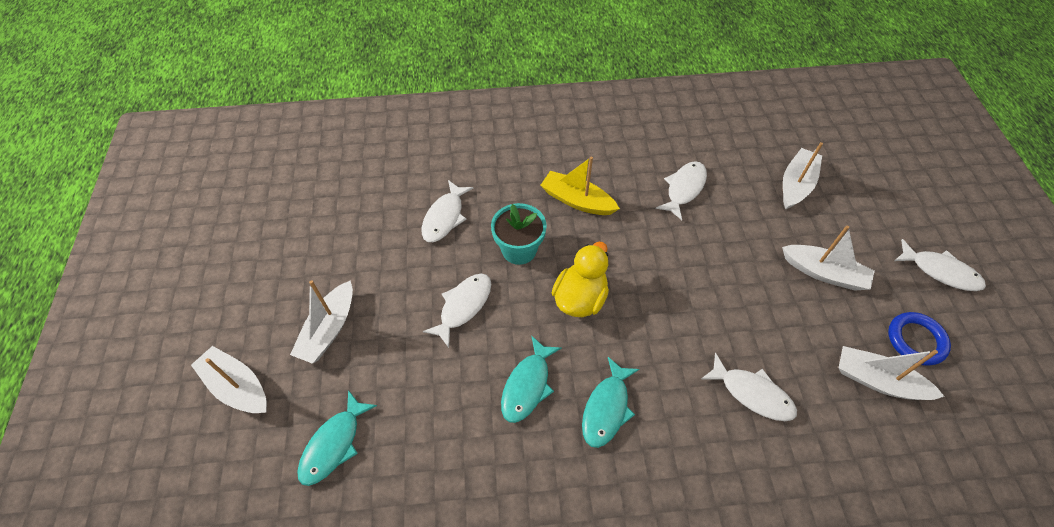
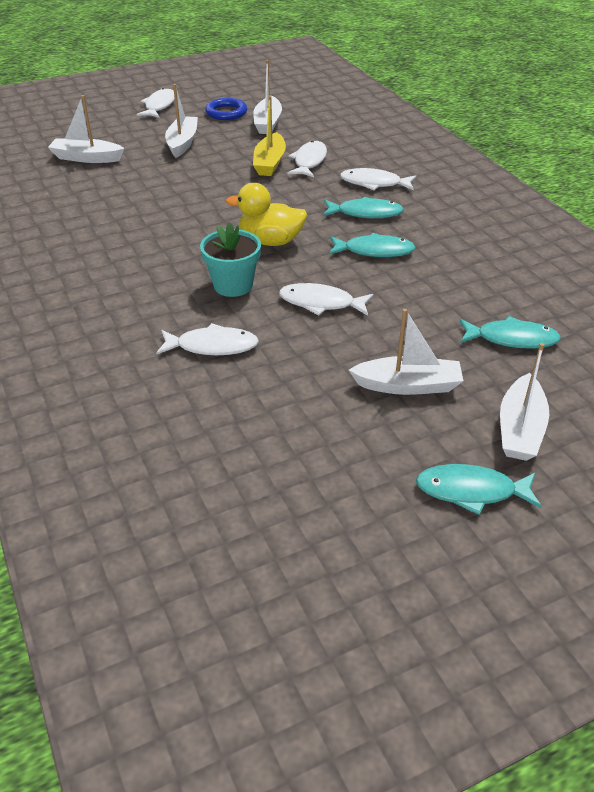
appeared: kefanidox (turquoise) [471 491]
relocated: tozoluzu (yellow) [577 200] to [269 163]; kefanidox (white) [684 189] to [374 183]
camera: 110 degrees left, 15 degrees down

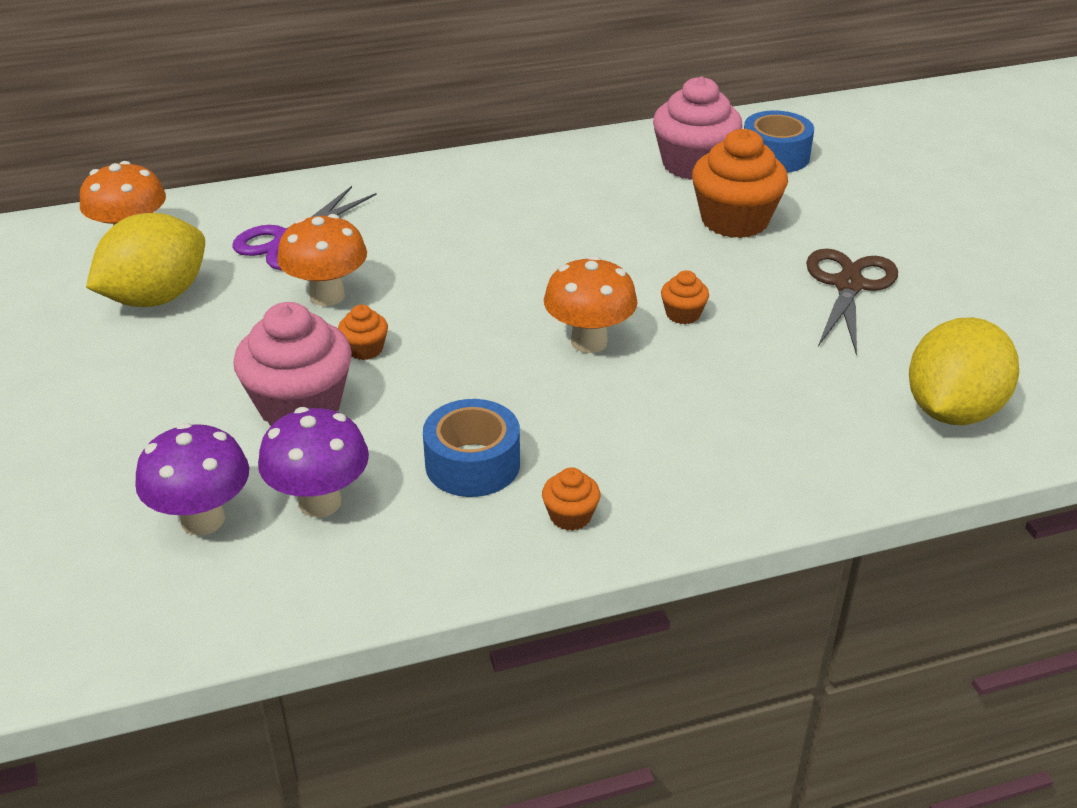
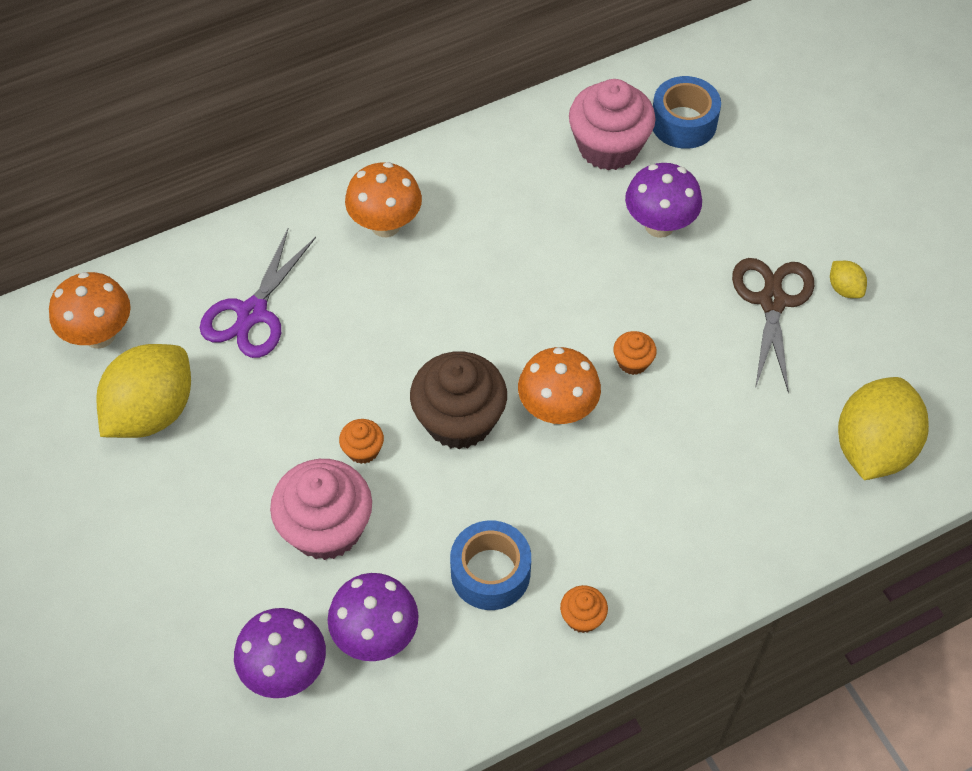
appeared: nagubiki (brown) [459 420]; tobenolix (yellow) [844 288]
relocated: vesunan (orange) [327 296] to [385 225]
exchanged: nagubiki (orange) [734 220] to vesunan (purple) [659 225]
camera: 10 degrees left, 20 degrees up

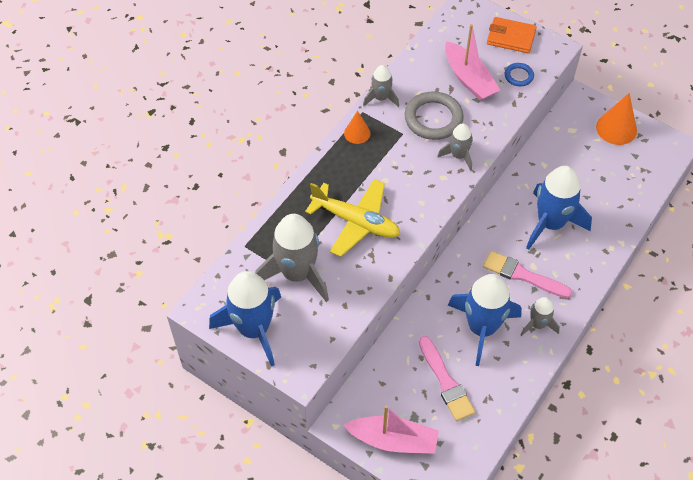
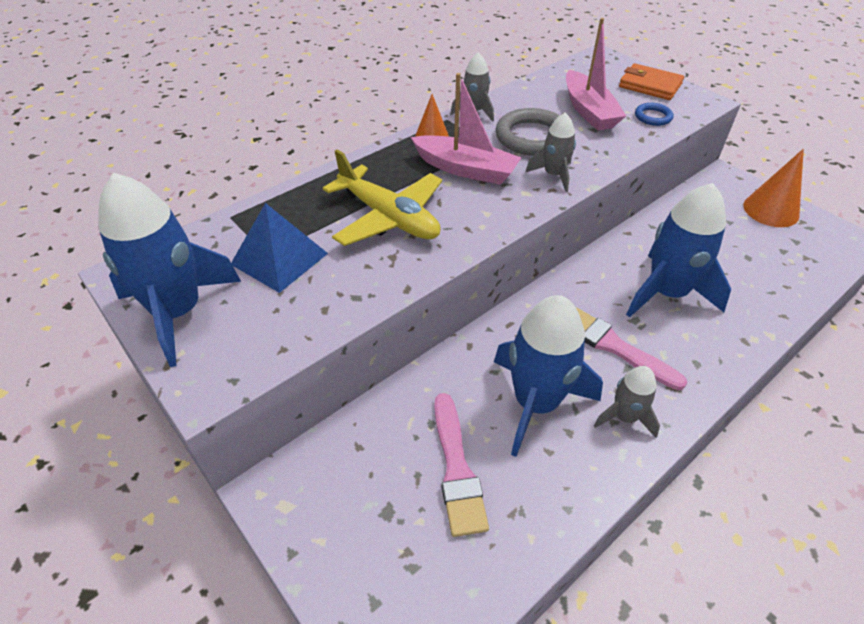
relocated: tozoluzu (pink) [393 440] to [466 169]
exchanged: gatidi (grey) [297 273] to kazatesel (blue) [279 258]
camera: 15 degrees right, 10 degrees down

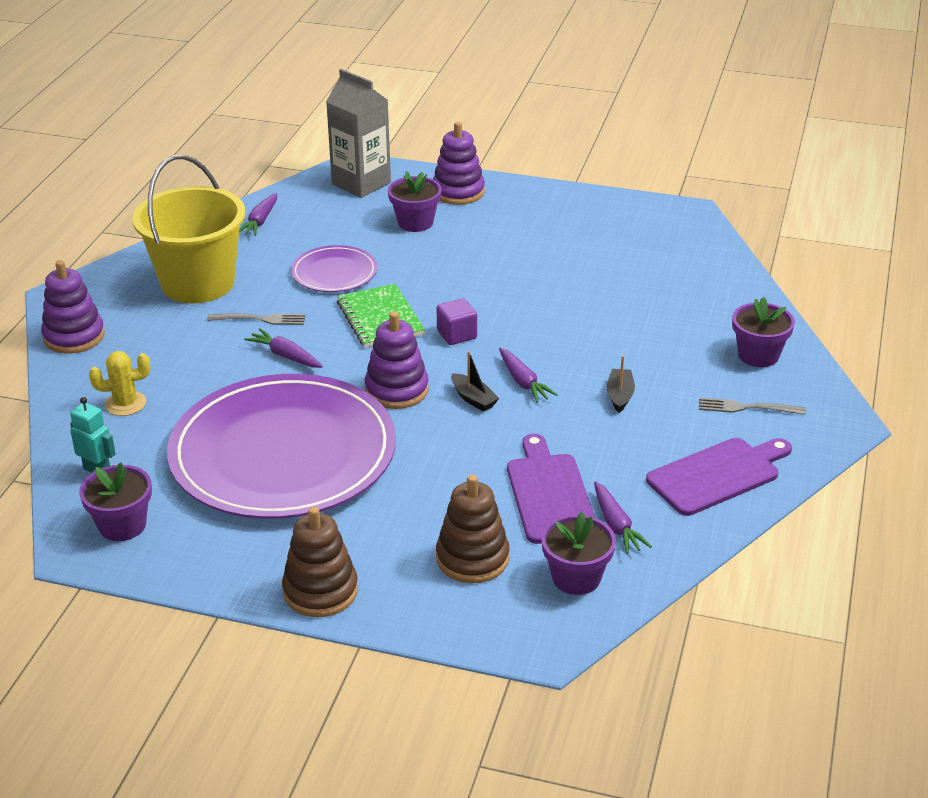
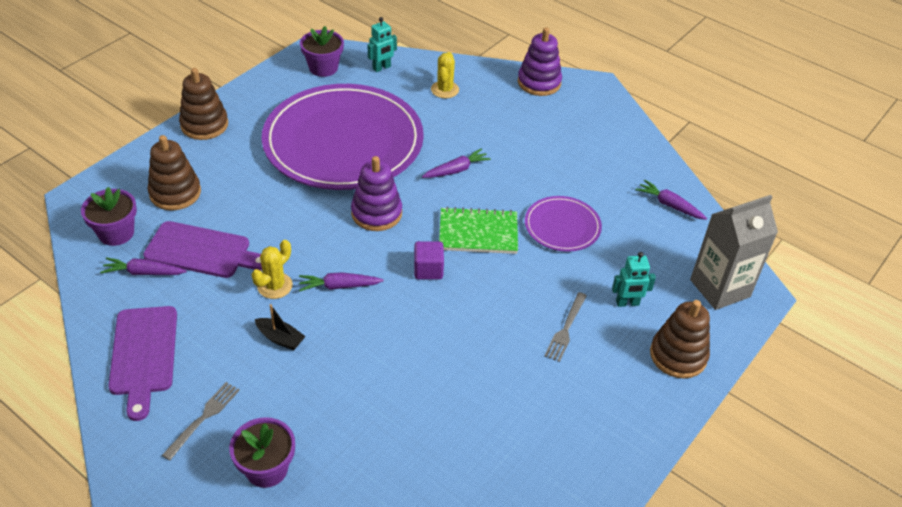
missing: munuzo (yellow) [198 283]; tozoluzu (black) [473 399]
appeared: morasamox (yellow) [275 286]
relocated: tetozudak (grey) [261 319] to [566 329]
exchanged: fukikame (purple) [415 222] to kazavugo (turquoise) [627 303]
colour: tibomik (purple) [458 192] to tibomik (brown) [678 355]
camera: 110 degrees right, 10 degrees up

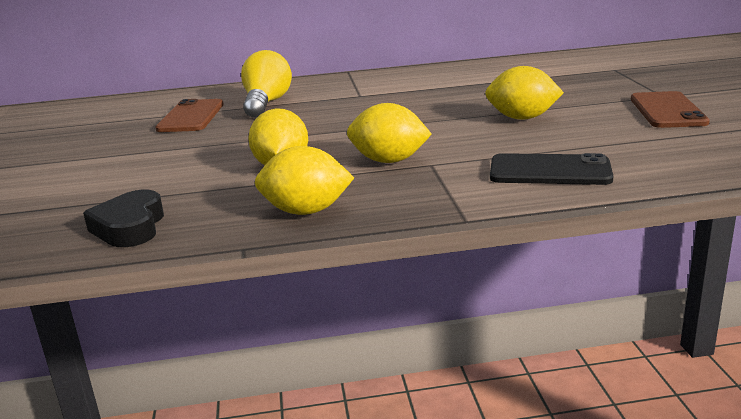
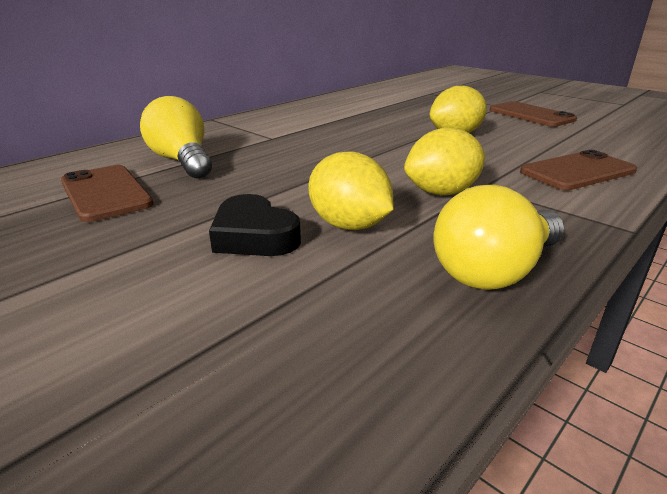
relocated: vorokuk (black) [130 227] to [254 236]
exchanged: tobenolix (yellow) [306 211] to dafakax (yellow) [494 271]
colour: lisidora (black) [550 171] to lisidora (brown) [577 171]
camera: 40 degrees left, 5 degrees up

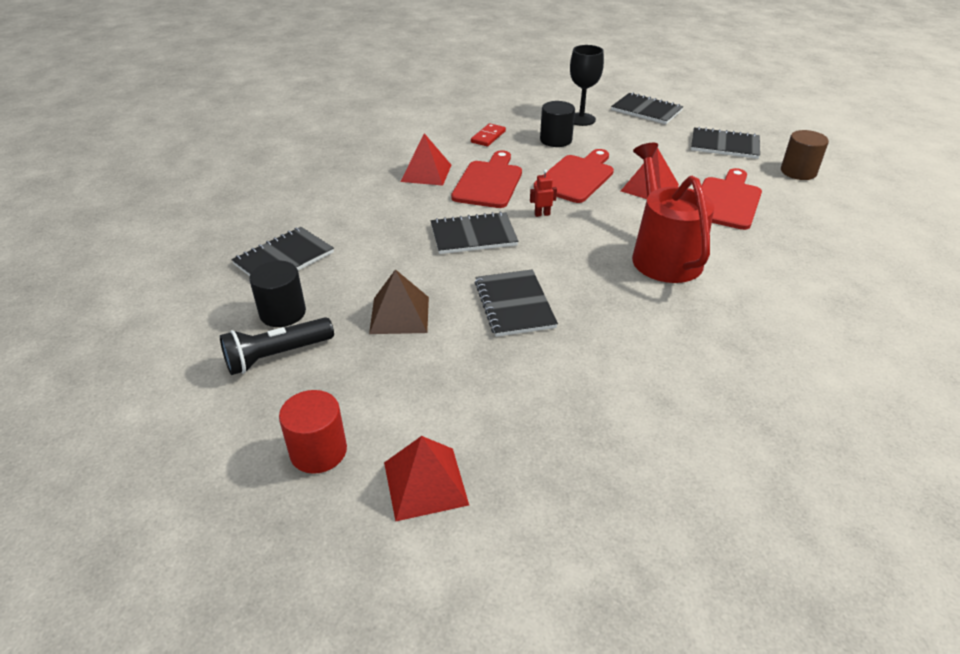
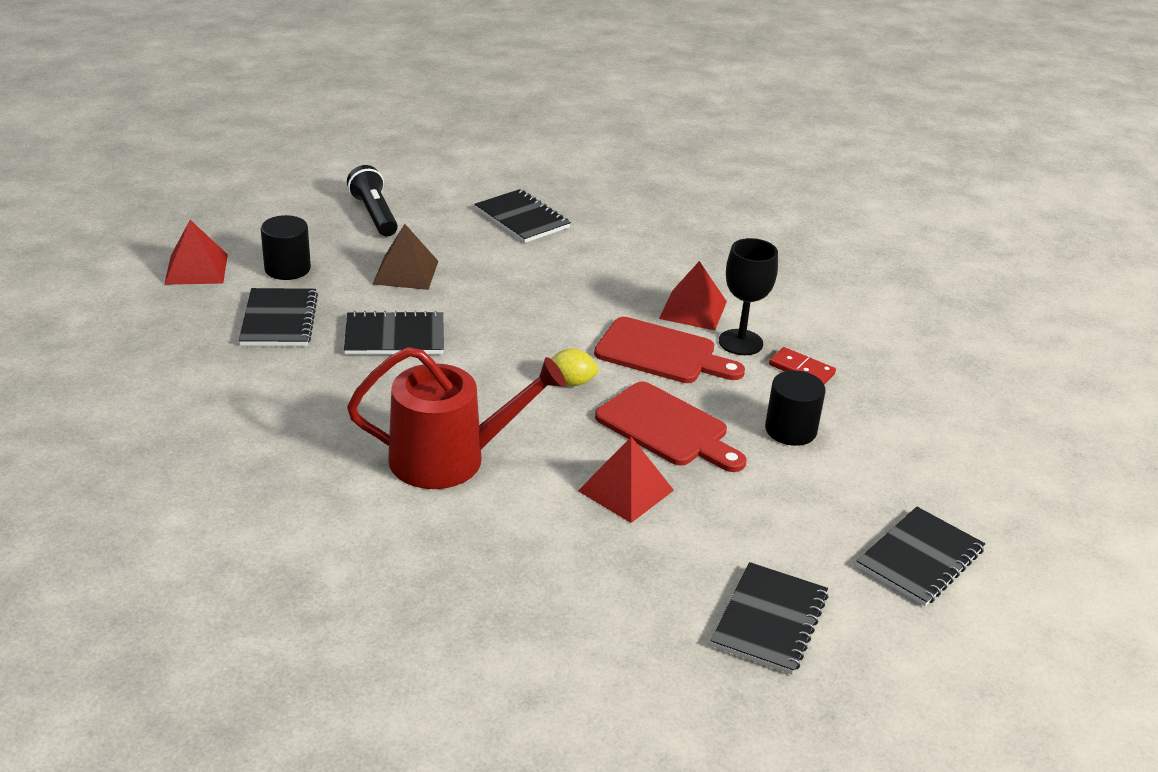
missing: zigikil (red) [318 451]; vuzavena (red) [727 201]; zigikil (brown) [798 172]
relocated: zigikil (black) [283 313] to [287 268]; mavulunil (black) [473 235] to [279 320]; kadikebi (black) [581 119] to [740 342]
exchanged: kazavugo (red) [542 214] to tobenolix (yellow) [571 382]
camera: 95 degrees right, 5 degrees down

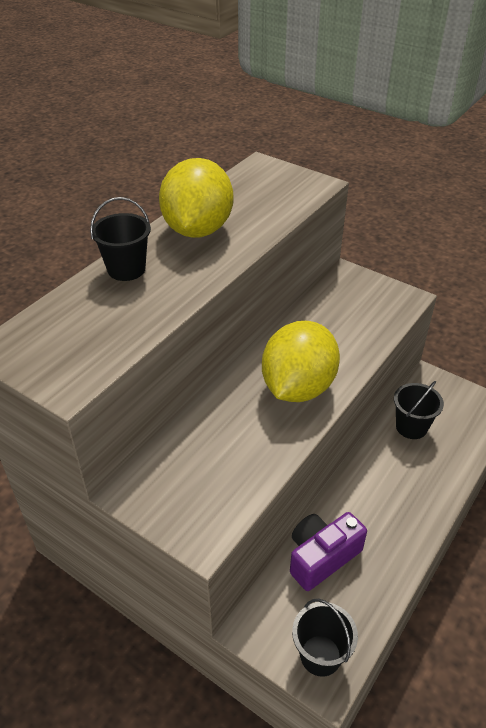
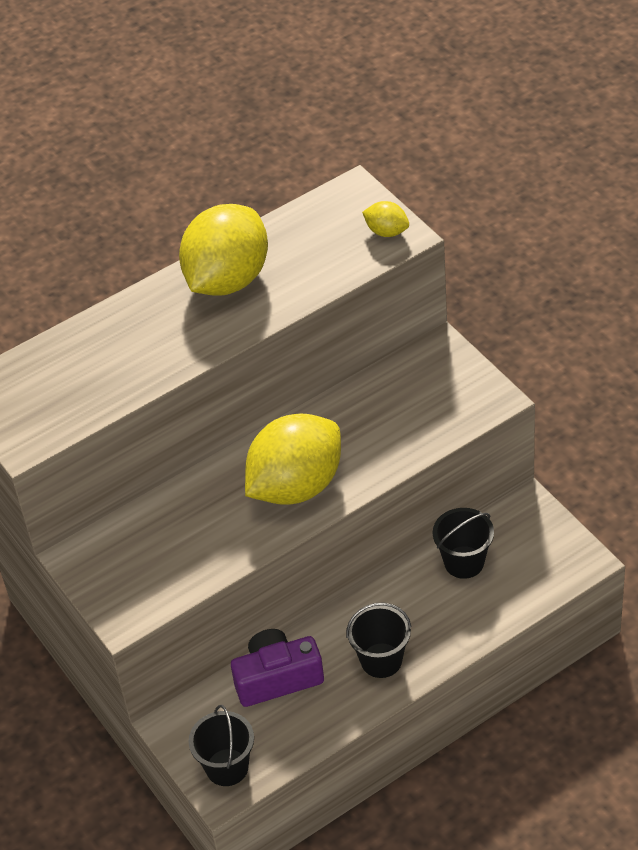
appeared: tobenolix (yellow) [387 231]
relocated: munuzo (black) [126 269] to [381 660]
camera: 25 degrees right, 5 degrees up

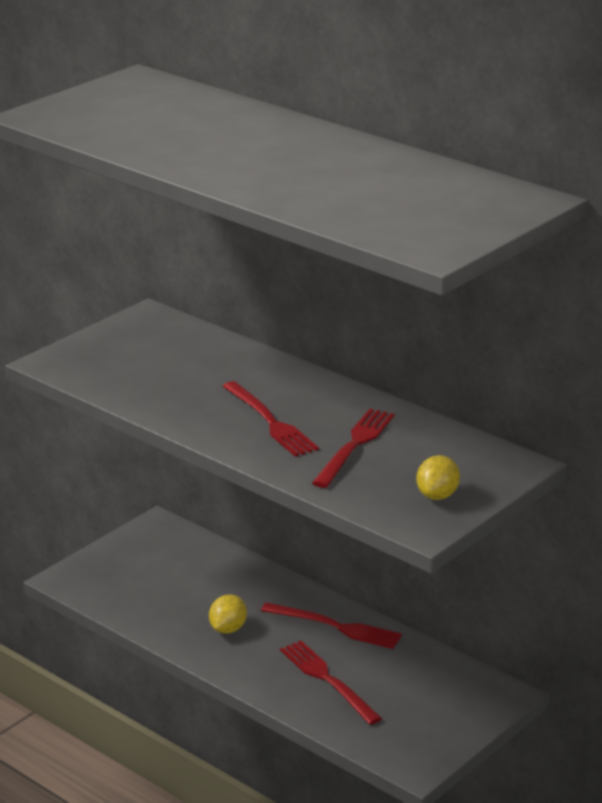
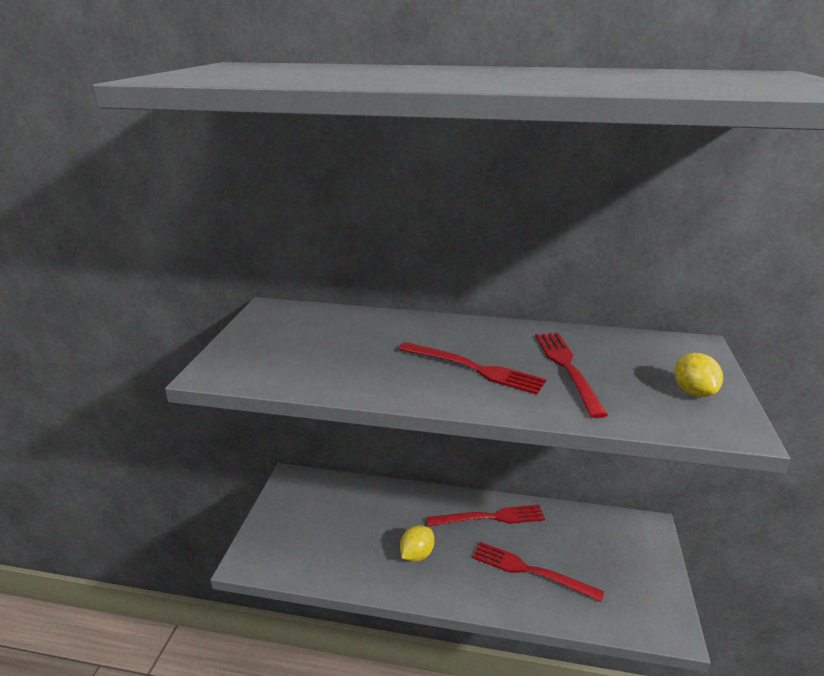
spun: tobenolix (yellow) [228 629] = [417 554] 45 degrees clockwise
camera: 30 degrees left, 0 degrees up

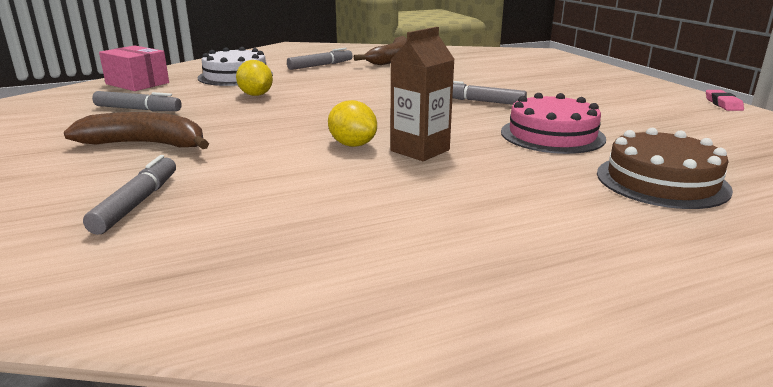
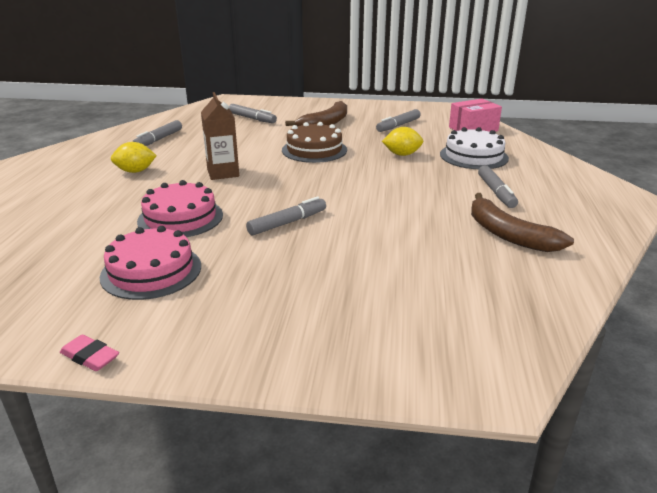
appeared: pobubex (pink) [151 271]; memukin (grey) [159 139]
relocated: tobenolix (yellow) [352 145] to [135 171]; pobubex (brown) [661 181] to [314 150]
camera: 120 degrees right, 5 degrees up

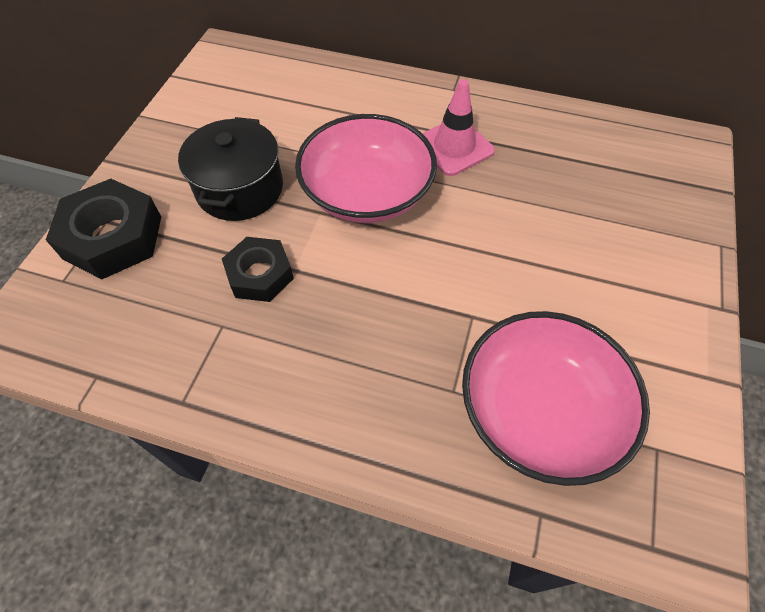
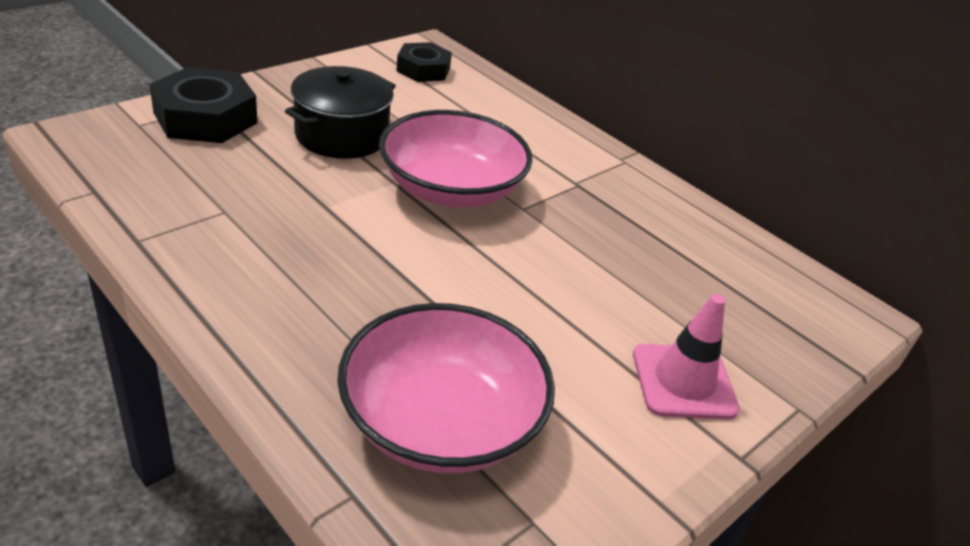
relocated: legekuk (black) [260 274] to [423 69]; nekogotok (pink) [454 147] to [683 382]
camera: 25 degrees right, 20 degrees down

